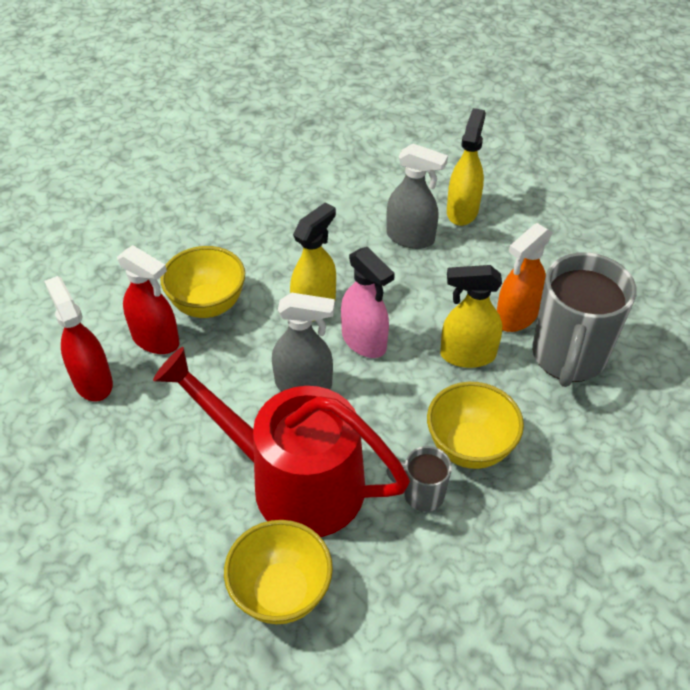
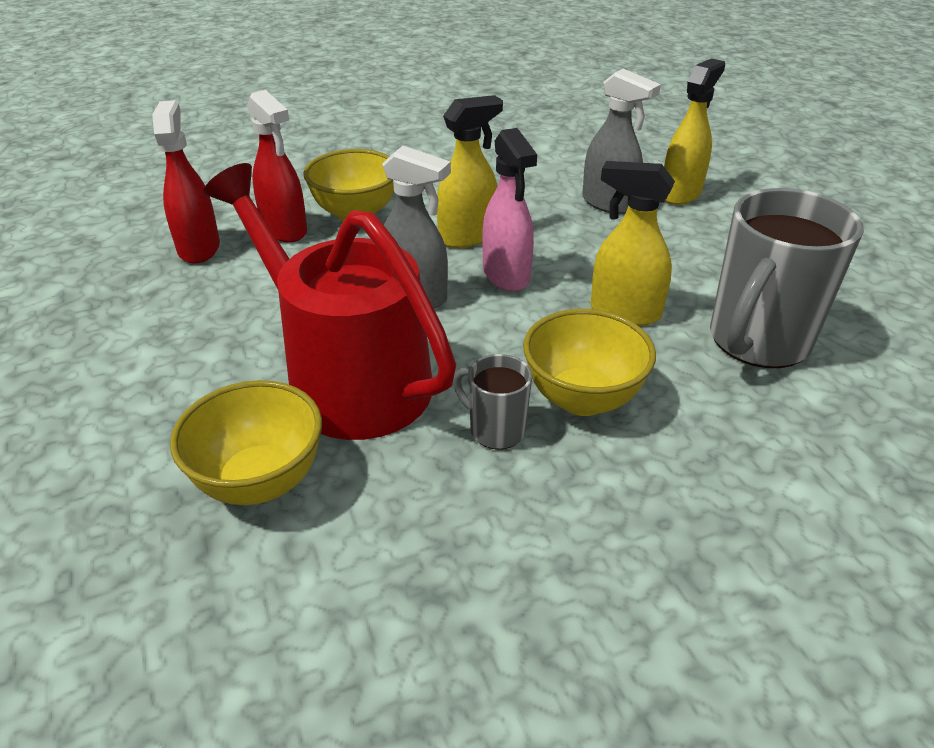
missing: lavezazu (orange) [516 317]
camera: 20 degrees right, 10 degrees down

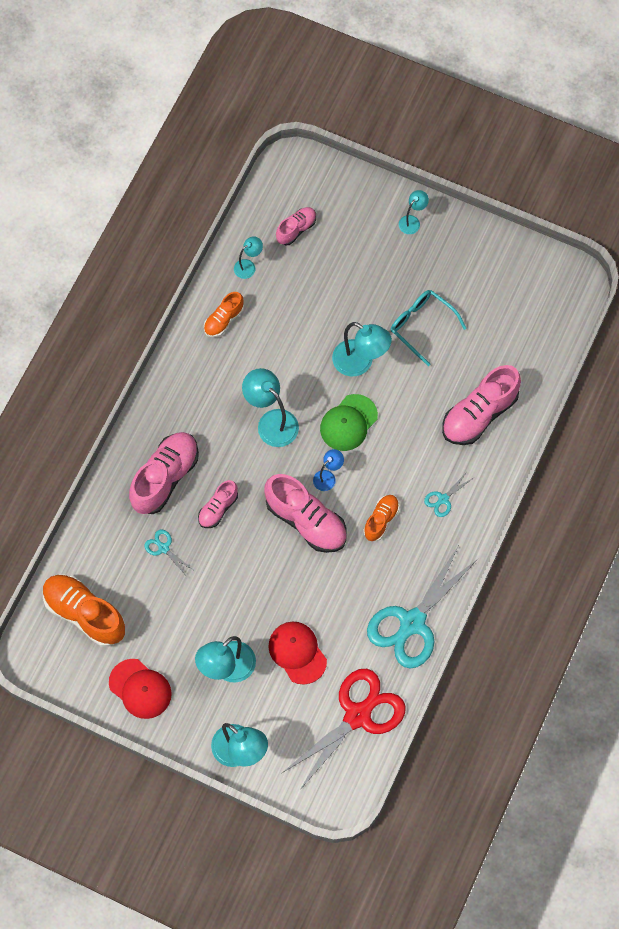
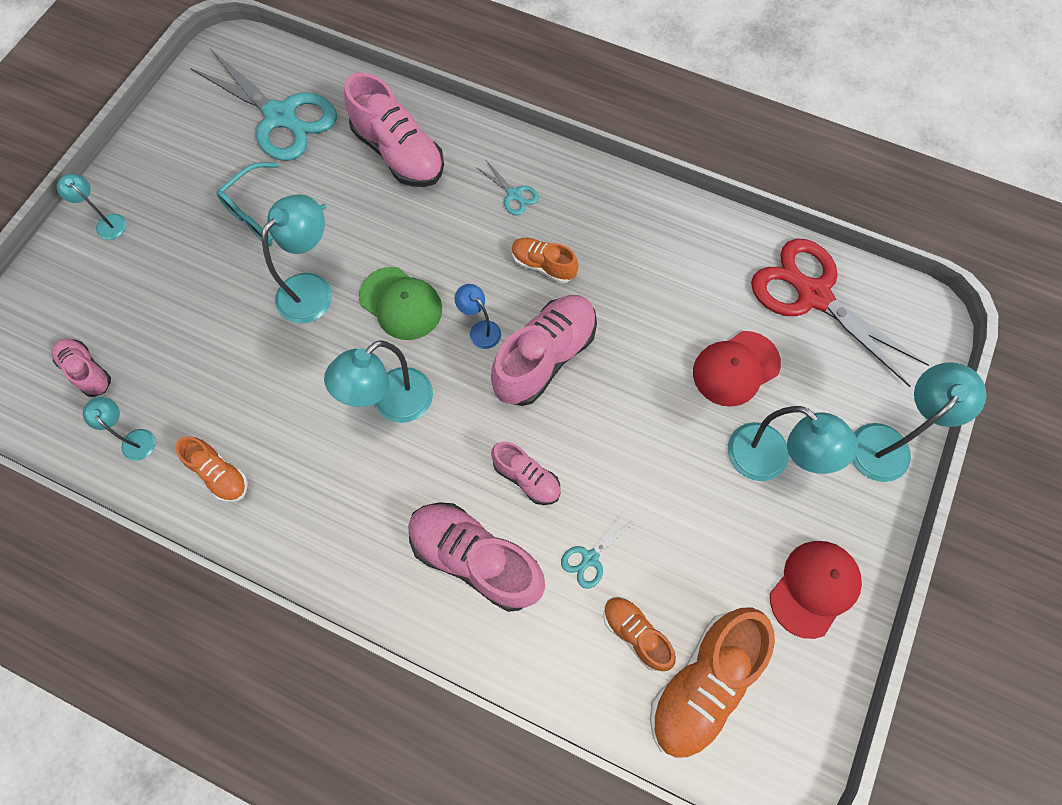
appeared: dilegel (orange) [635 633]
relocated: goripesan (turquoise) [412 623] to [280 117]
camera: 90 degrees left, 0 degrees up

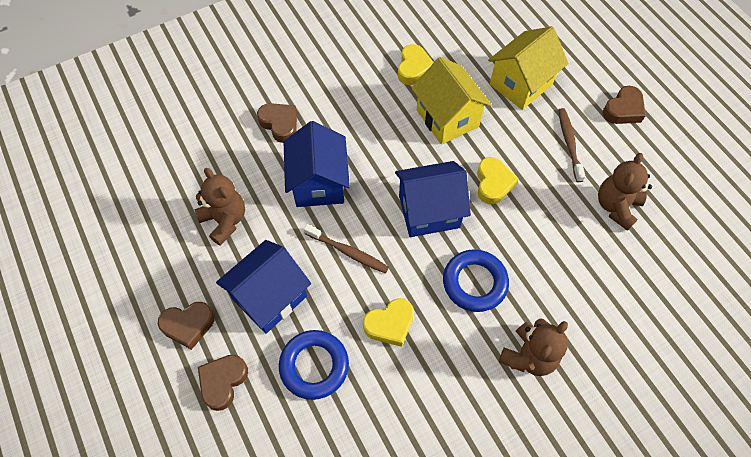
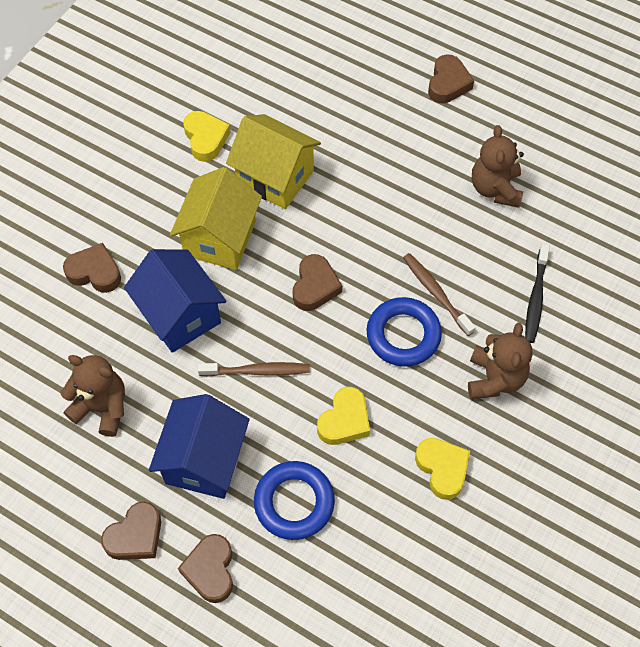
appeared: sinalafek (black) [535 298]
relocated: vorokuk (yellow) [493 183] to [442 469]; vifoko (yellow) [520 84] to [220 238]; sinalafek (brown) [569 143] to [436 293]
exchanged: vifoko (blue) [429 211] to vorokuk (brown) [315 286]
camera: 30 degrees left, 0 degrees up

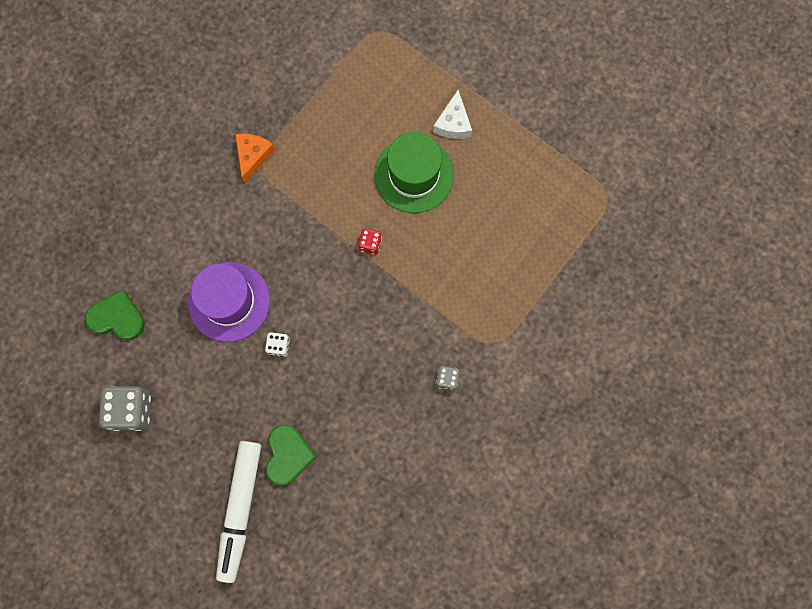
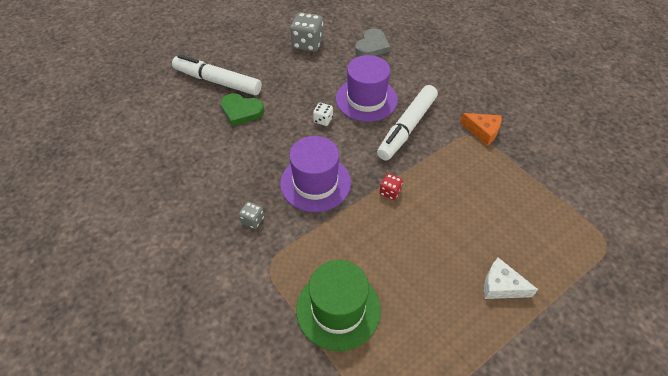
appeared: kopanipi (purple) [315 183]; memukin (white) [407 128]
relocated: kopanipi (green) [414 175] to [338 309]
colour: vorokuk (green) [117 317] to vorokuk (grey) [372 46]
camera: 105 degrees right, 25 degrees down

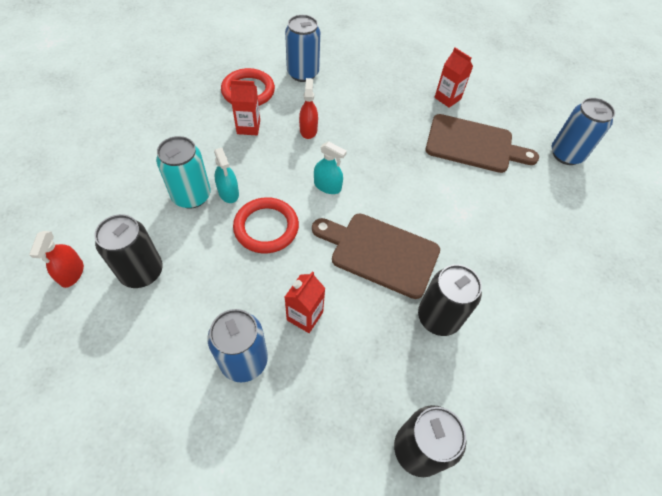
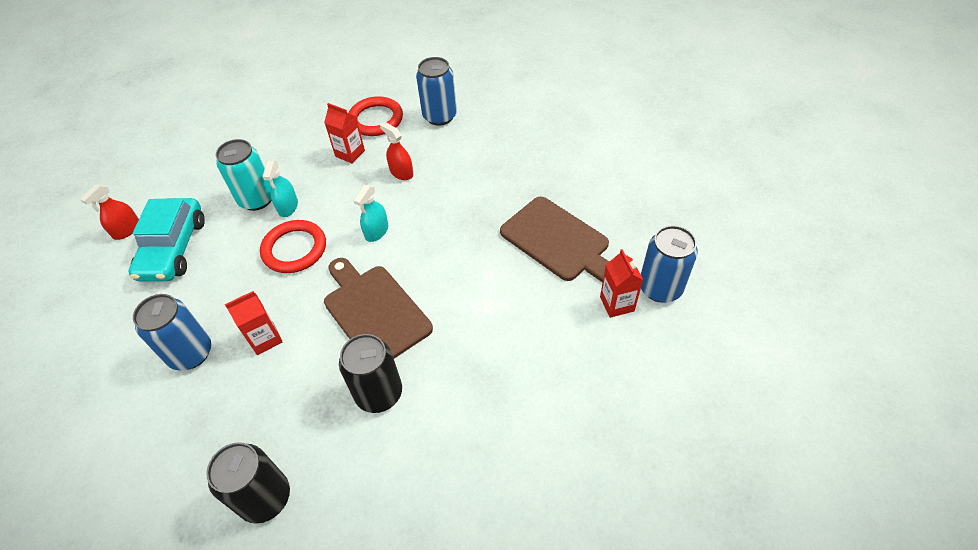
relocated: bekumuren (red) [447 98] to [617 304]
exchanged: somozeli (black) [142 272] to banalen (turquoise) [173 248]
spun: lavezazu (red) [308 130] = [401 172] 75 degrees counterclockwise; lavezazu (turquoise) [327 186] = [376 231] 60 degrees clockwise
camera: 35 degrees right, 5 degrees down

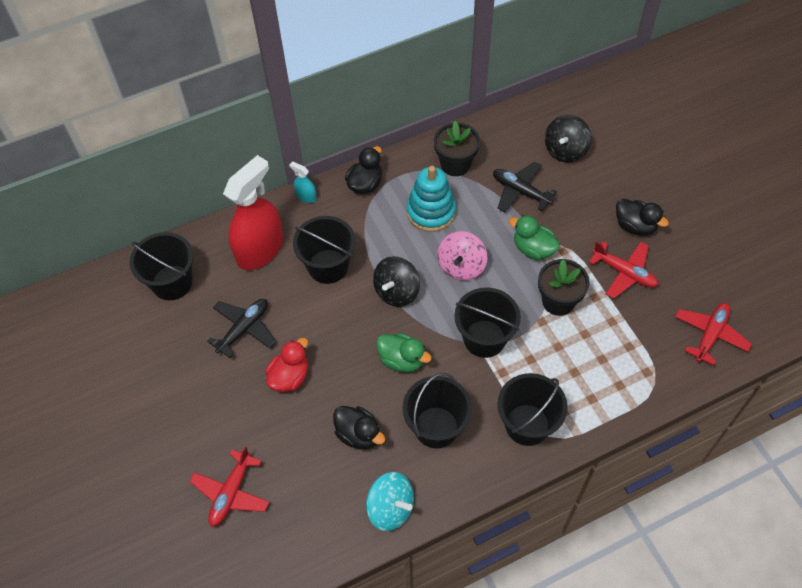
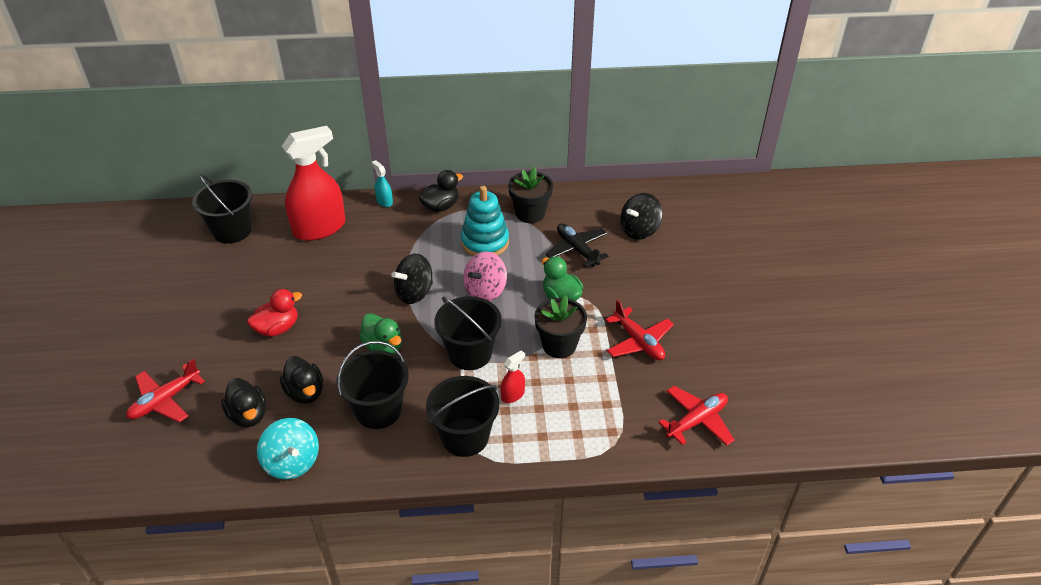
missing: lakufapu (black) [244 329]; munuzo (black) [328 266]
appeared: lavezazu (red) [513 395]
relocated: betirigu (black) [635 226] to [248 415]
camera: 20 degrees right, 15 degrees down

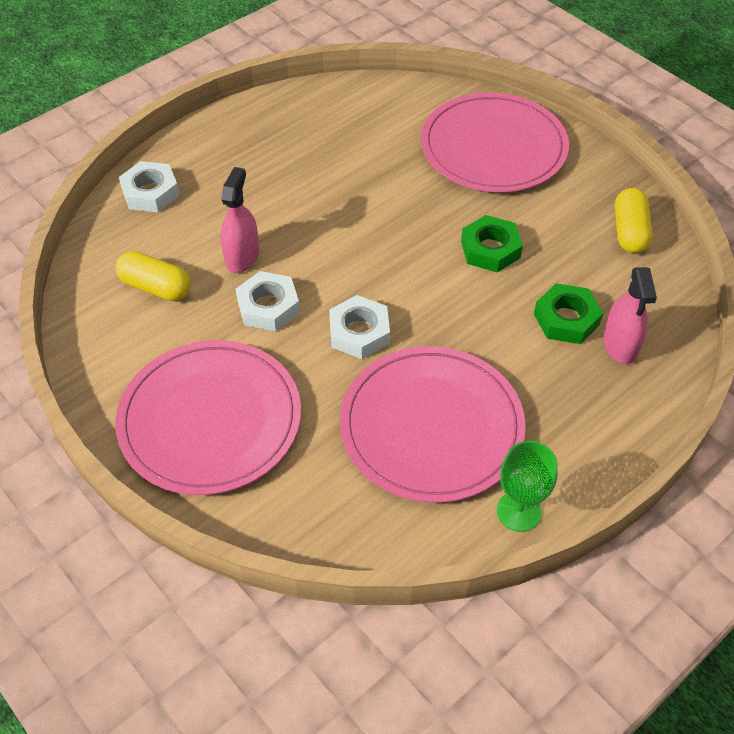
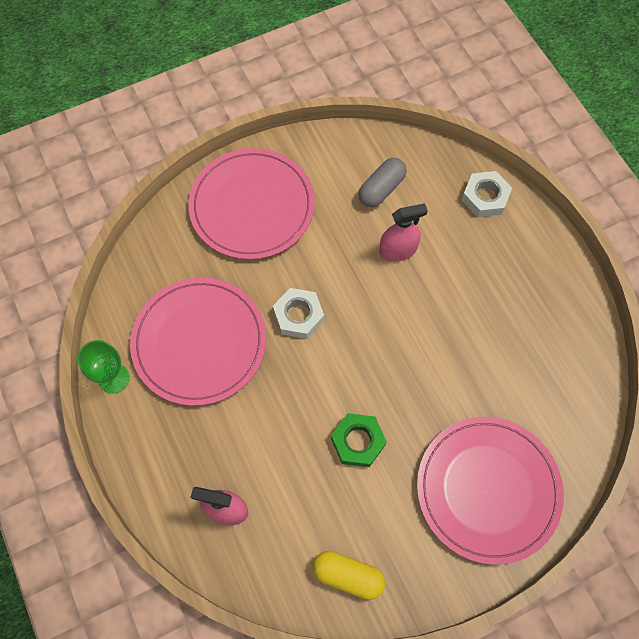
missing: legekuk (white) [268 306]; legekuk (green) [566 319]
colour: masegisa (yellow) [156 287] to masegisa (grey) [381 189]
spun: lavezazu (pink) [242 257] = [398 250] 45 degrees counterclockwise
camera: 105 degrees right, 15 degrees up

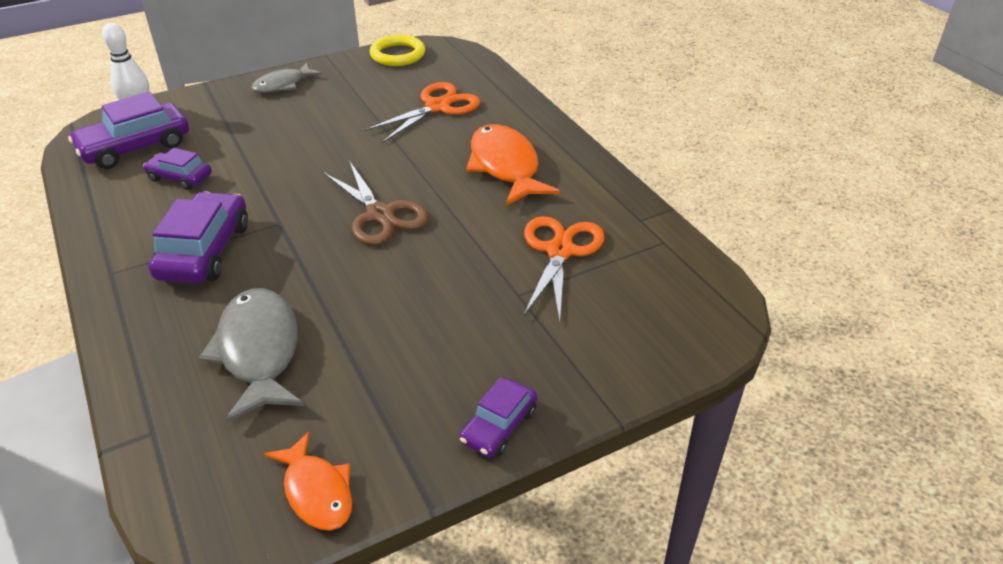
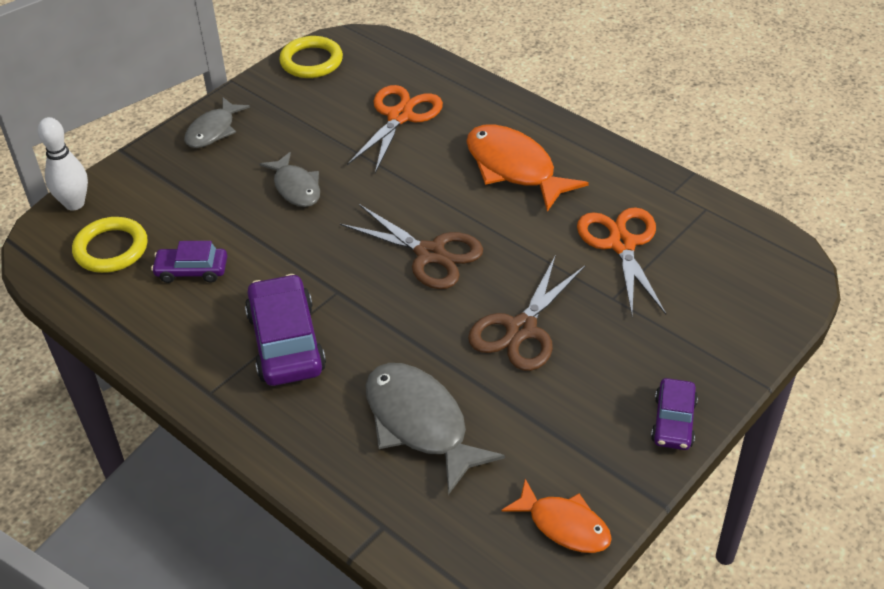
appeared: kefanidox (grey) [296 187]; goripesan (brown) [521 329]
exchanged: banalen (purple) [135 147] to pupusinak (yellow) [111 249]
camera: 20 degrees left, 5 degrees up

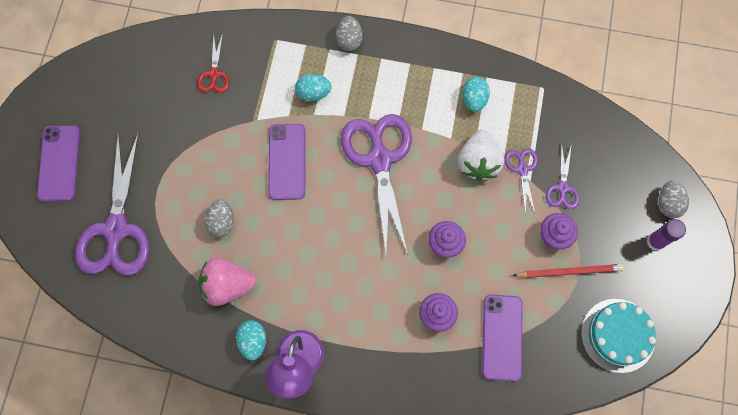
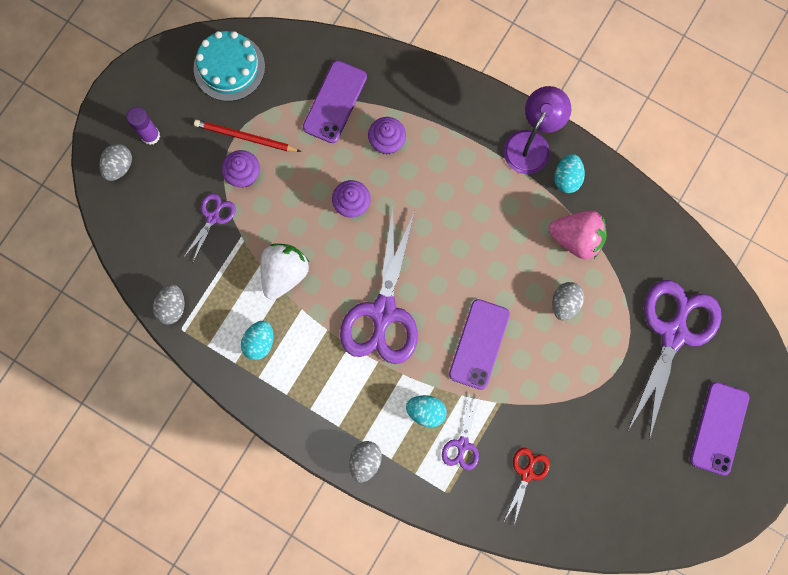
appeared: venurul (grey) [172 307]
relocated: goripesan (purple) [522 169] to [462 444]
camera: 160 degrees left, 5 degrees up

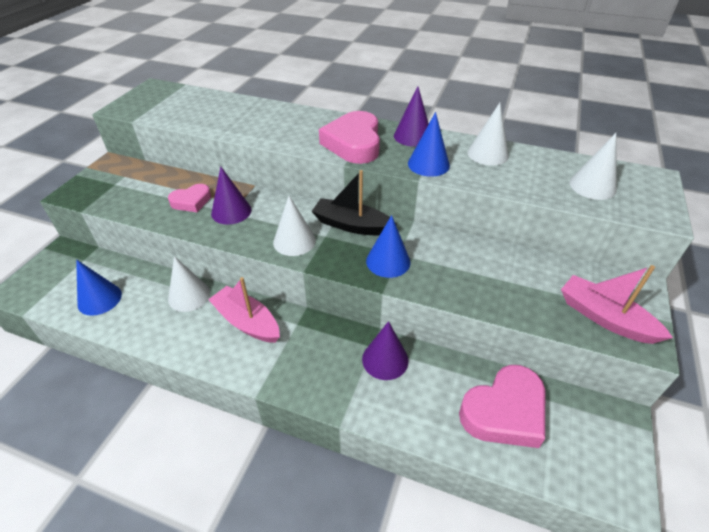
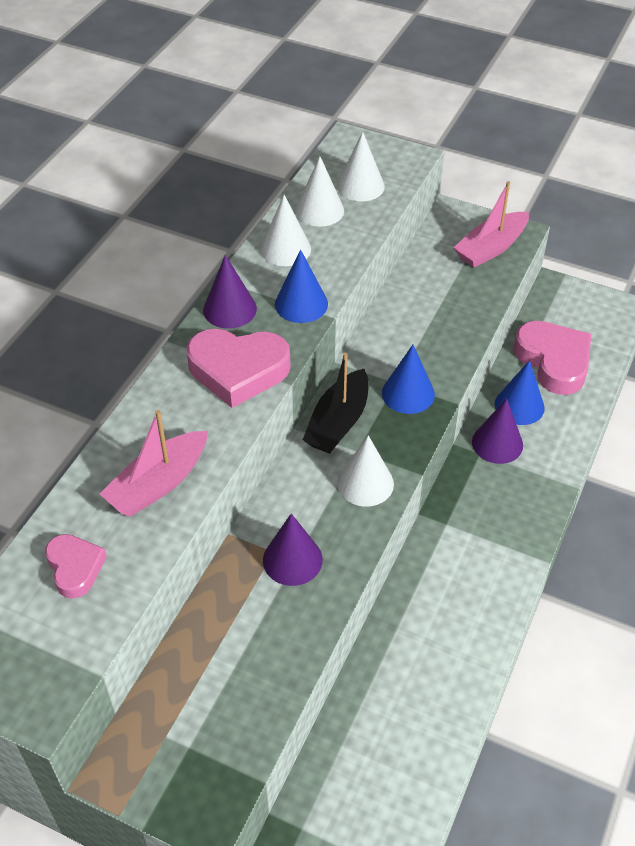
relocated: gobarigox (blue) [99 299] to [519 406]; vorokuk (pink) [191 201] to [75 568]; gobarigox (white) [189 295] to [319 210]; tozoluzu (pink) [247 322] to [158 484]
camera: 85 degrees left, 5 degrees up

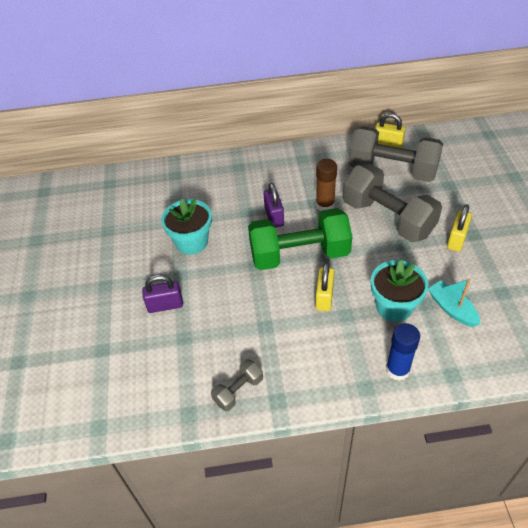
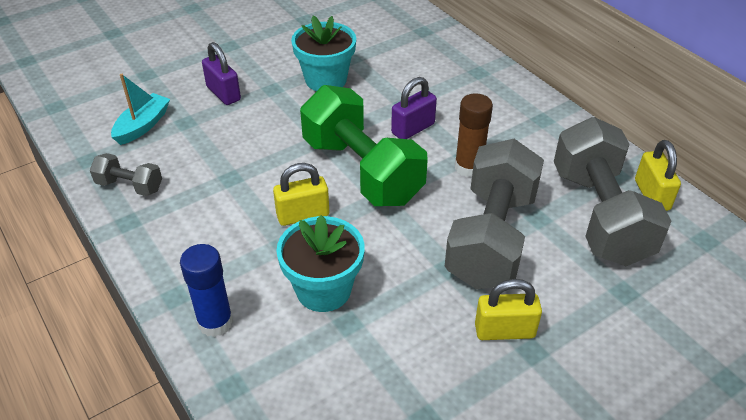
relocated: tozoluzu (turquoise) [452 309] to [143 126]
camera: 60 degrees right, 5 degrees down

